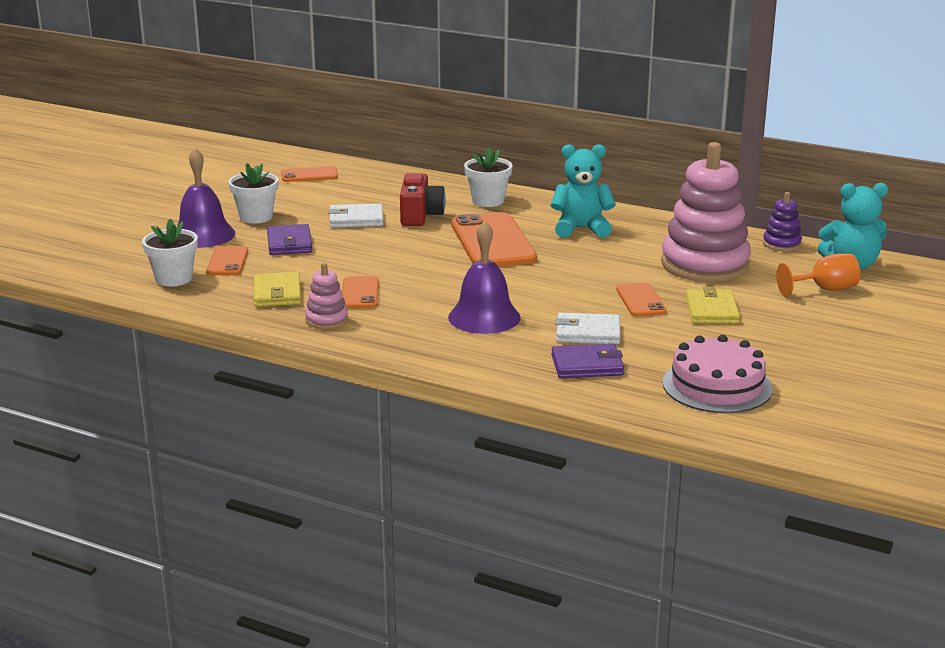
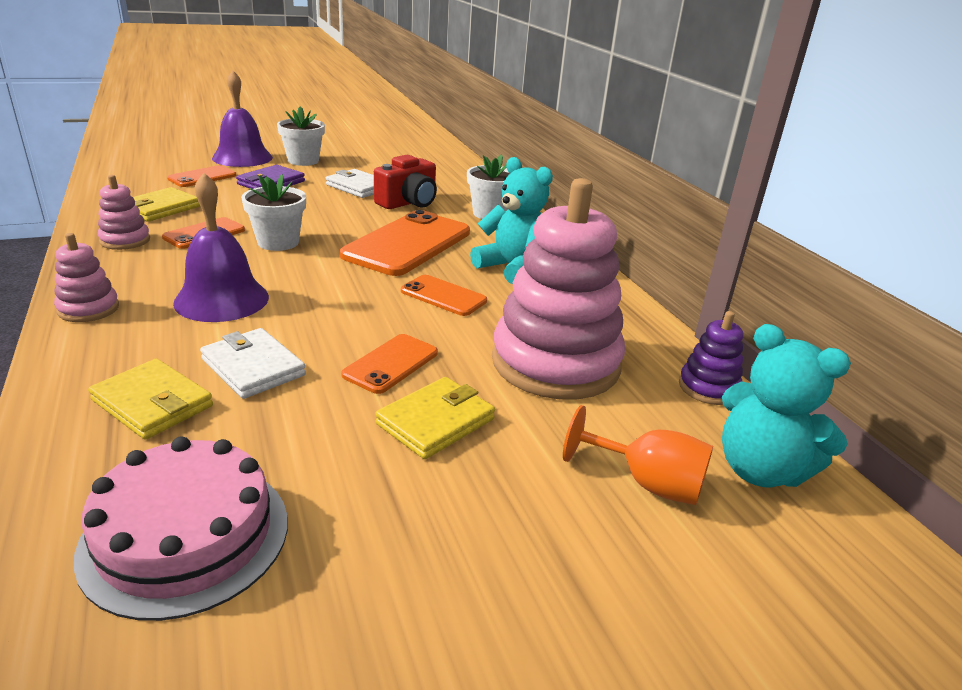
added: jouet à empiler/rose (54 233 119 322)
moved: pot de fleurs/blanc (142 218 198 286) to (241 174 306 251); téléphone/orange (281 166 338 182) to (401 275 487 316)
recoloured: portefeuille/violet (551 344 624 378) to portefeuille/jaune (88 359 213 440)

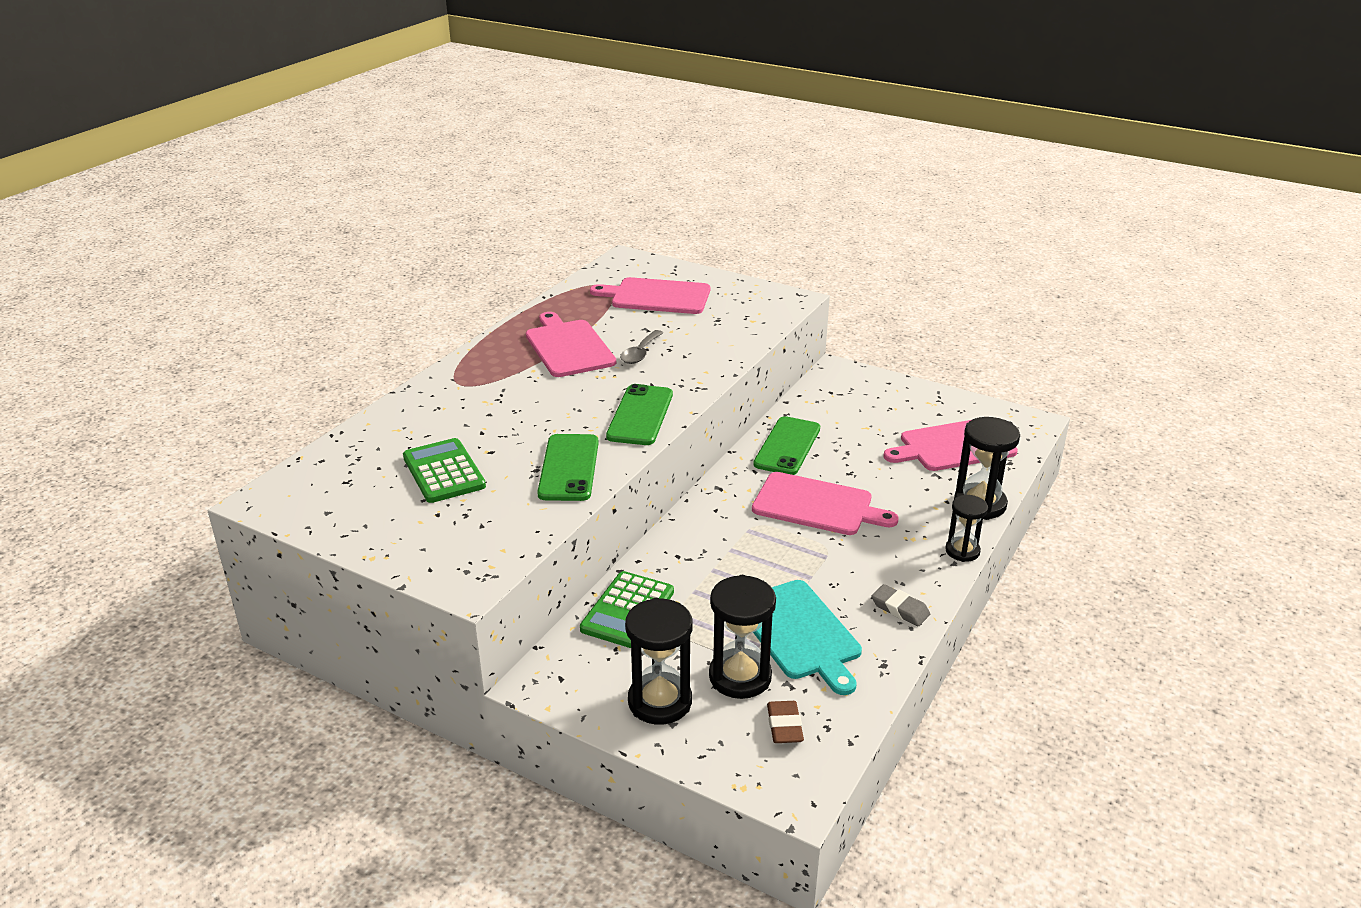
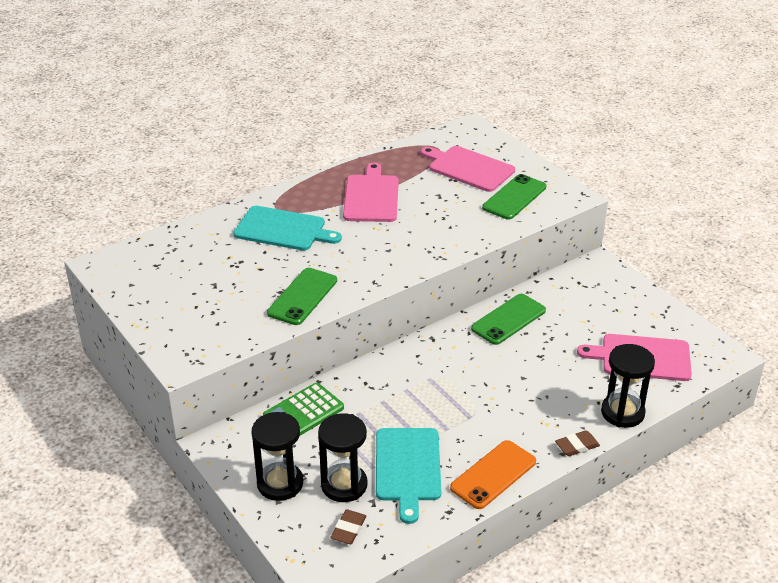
removed: calculatrice/vert (403 438 486 503); cuillère/gris (620 330 663 364); planche à découper/rose (752 472 899 535)
added: planche à découper/turquoise (233 206 342 251)
moved: téléphone/vert (606 384 673 445) to (482 174 546 219)
replaced: gomme/gris (871 584 930 626) to téléphone/orange (450 440 536 509); sablier/noir (945 495 988 562) to gomme/marron (555 430 600 456)

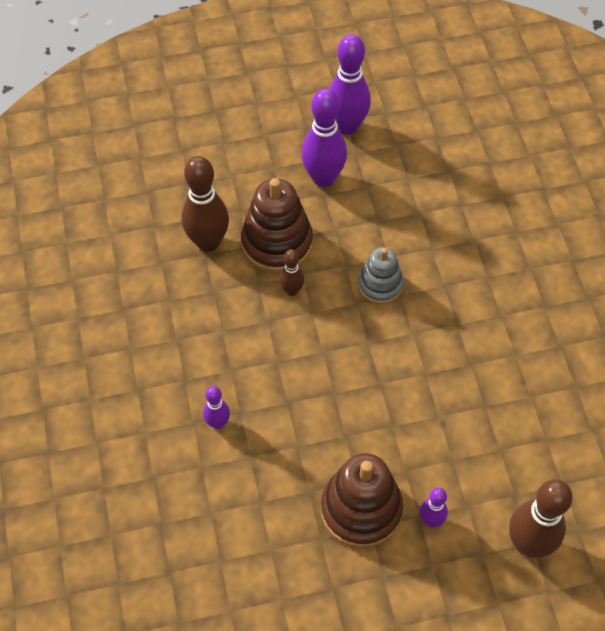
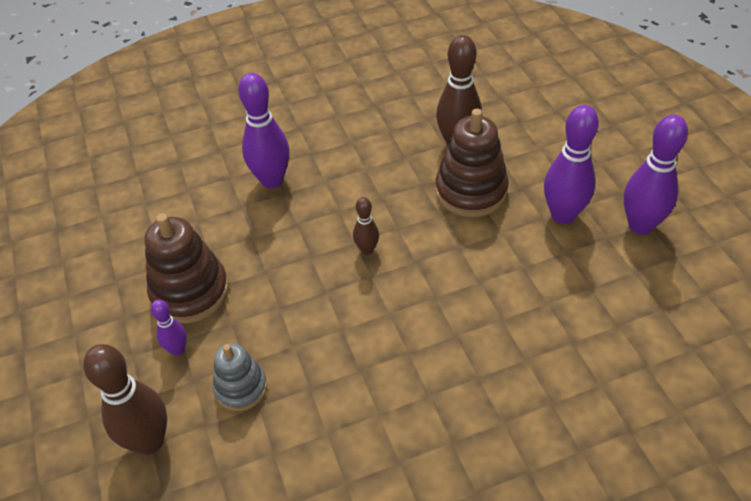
moved: quille/marron (279 249 304 296) to (353 197 379 255); jouet à empiler/gris (358 247 403 304) to (213 343 267 411)
resized: quille/violet (203 386 230 429) = (239 73 290 189) x1.90

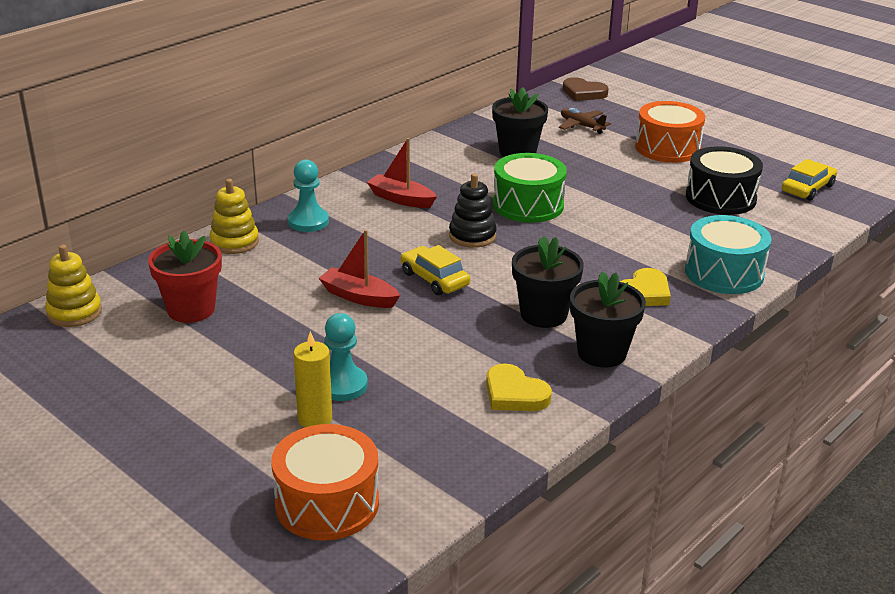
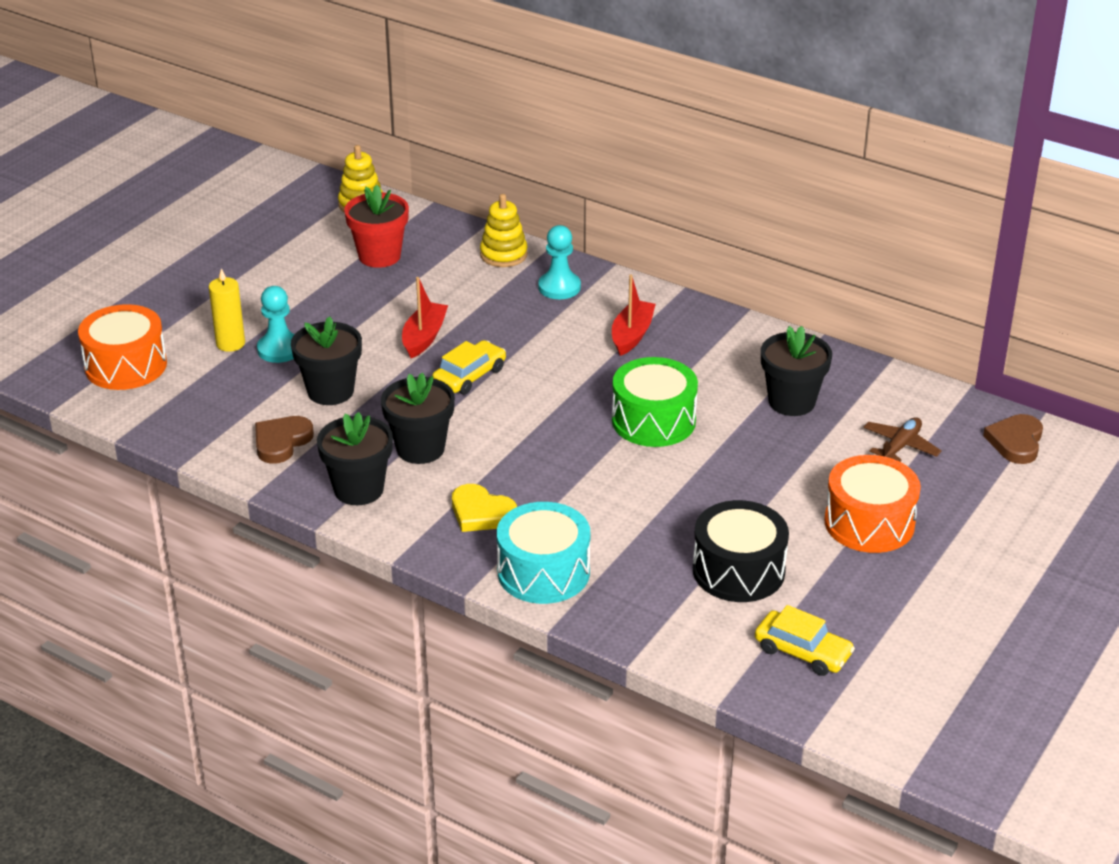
removed: jouet à empiler/noir (449 173 497 248)
added: pot de fleurs/noir (291 316 362 405)
recoloured: cœur/jaune (486 364 552 411) to cœur/marron (255 416 314 464)

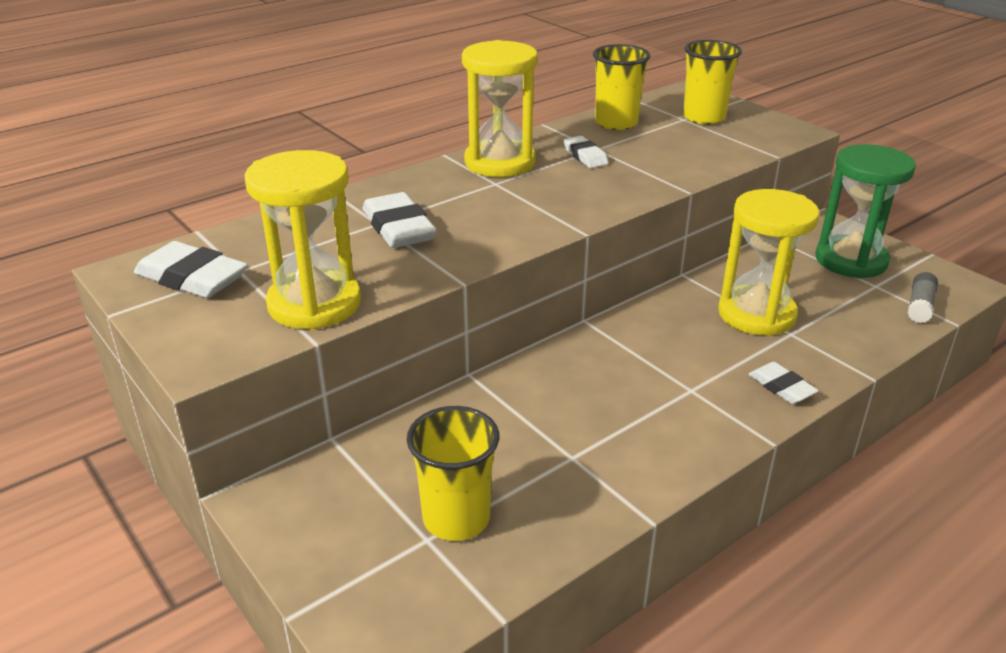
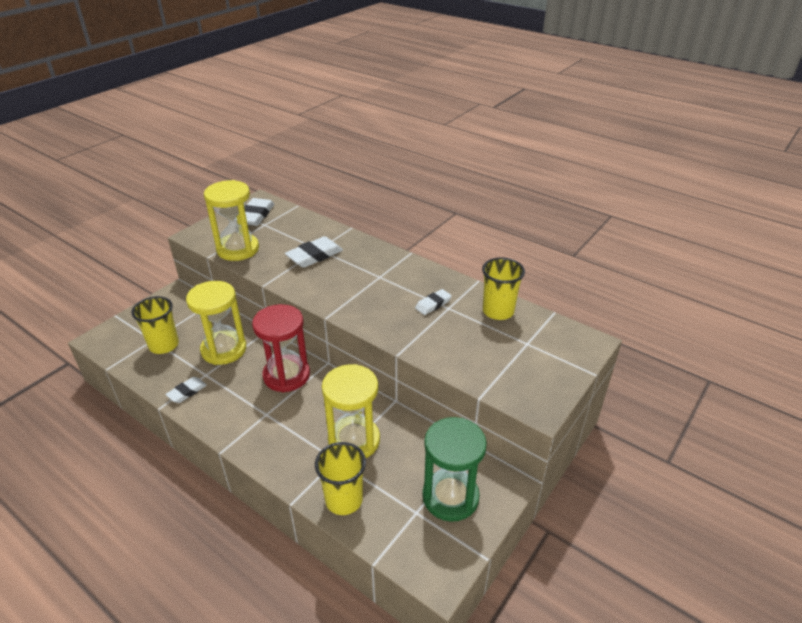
removed: bâton de colle/gris (908 272 938 323)
added: sablier/rouge (252 304 310 392)
moved: sablier/jaune (462 40 538 177) to (186 281 246 365); gobelet/jaune (683 40 742 124) to (315 442 366 515); gomme/blanc (748 362 819 404) to (165 377 207 403)

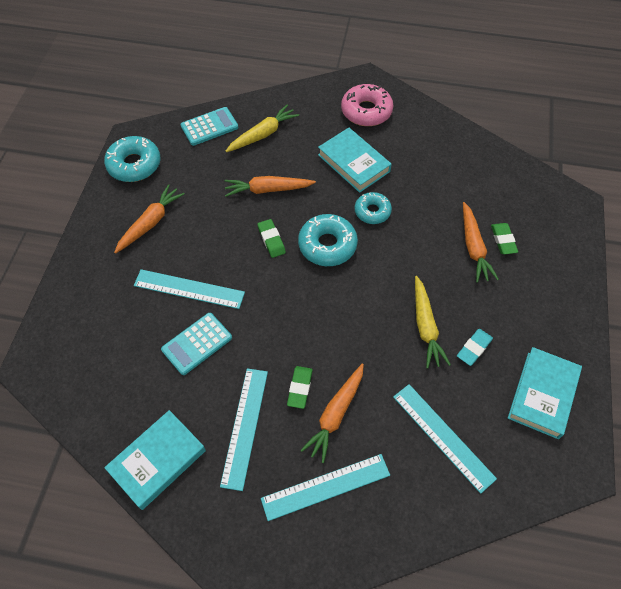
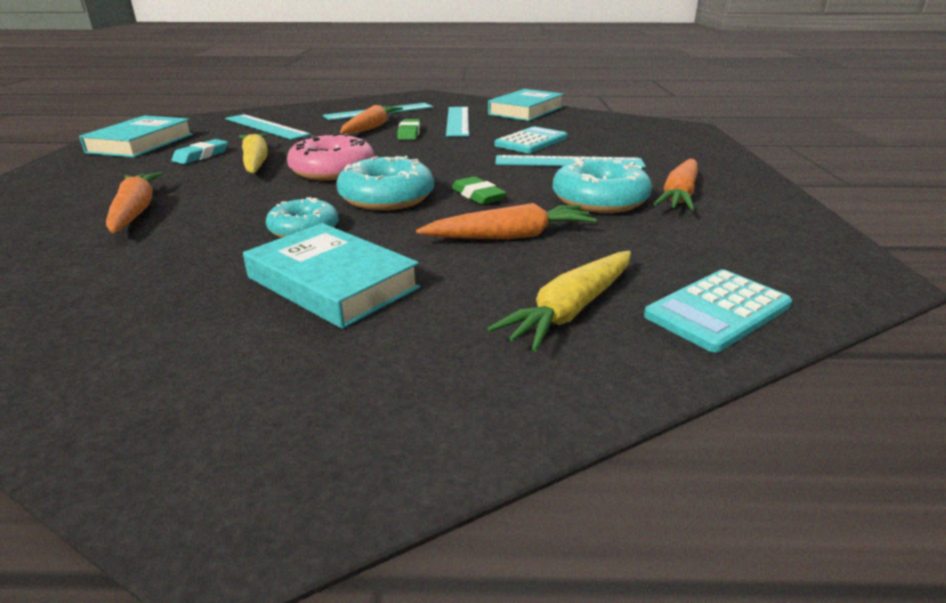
removed: gomme/vert (491 223 518 254)
moved: beignet/turquoise (104 136 161 182) to (553 156 652 213); beignet/rose (341 84 393 126) to (287 133 375 180)

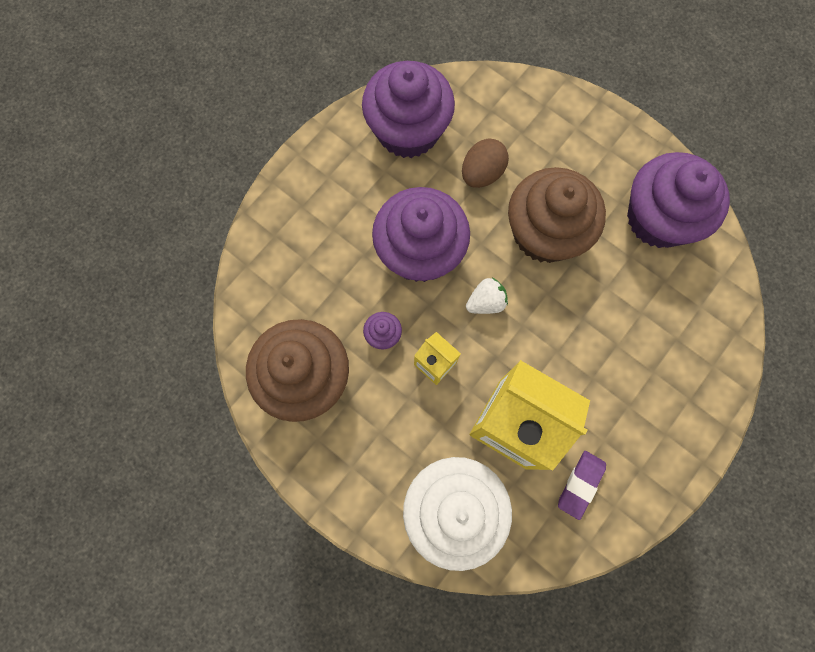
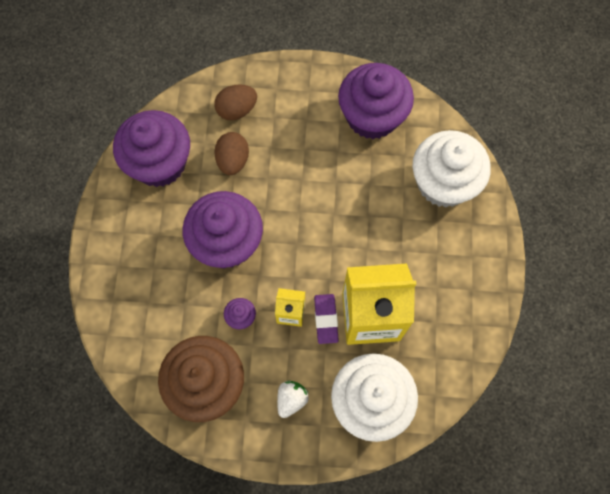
removed: muffin/marron (508 167 606 263)
added: œuf/marron (214 84 257 120); muffin/blanc (412 130 491 208)
moved: fraise/blanc (466 278 508 314) to (277 381 309 418); gomme/violet (558 451 606 520) to (314 294 339 344)

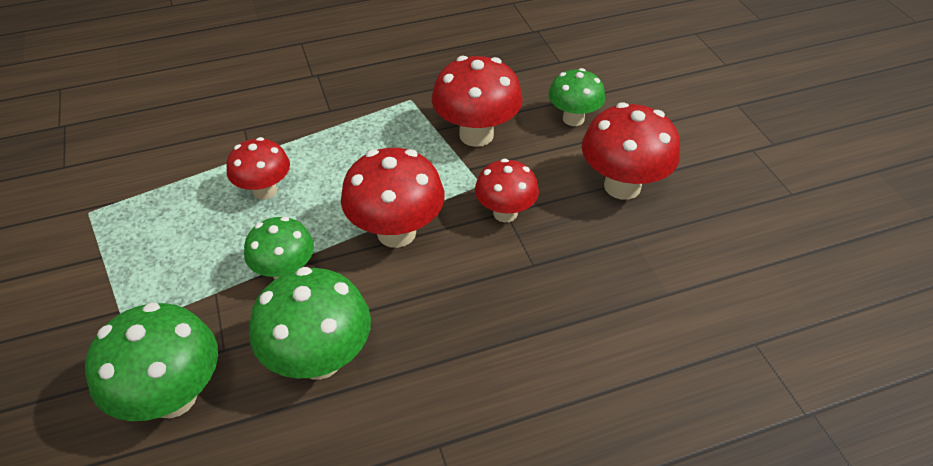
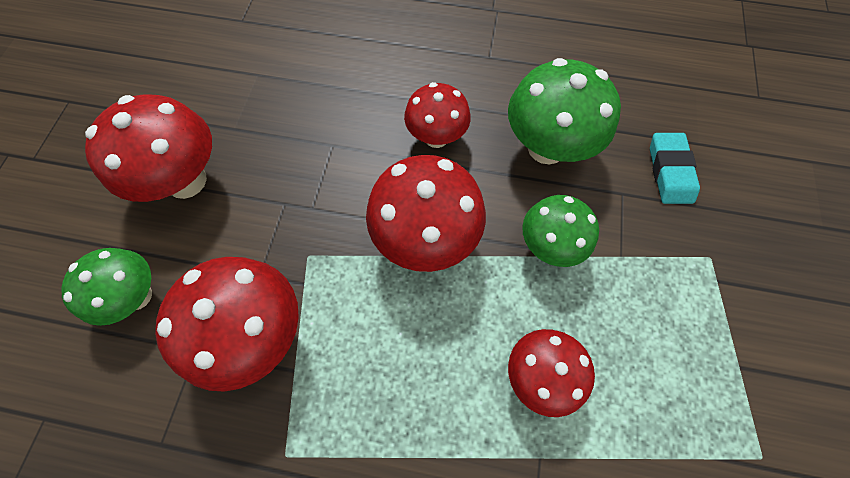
moved: champignon/rouge (475 159 539 222) to (404 82 471 148)
replaced: champignon/vert (85 302 218 421) to gomme/turquoise (650 133 700 204)

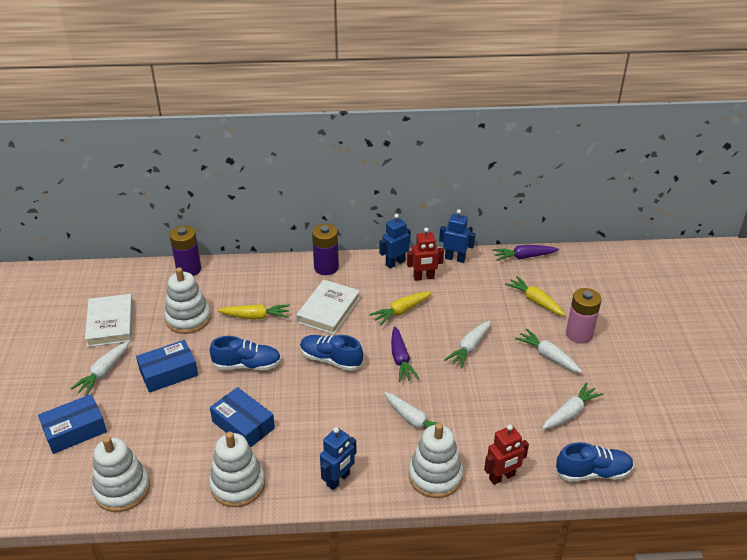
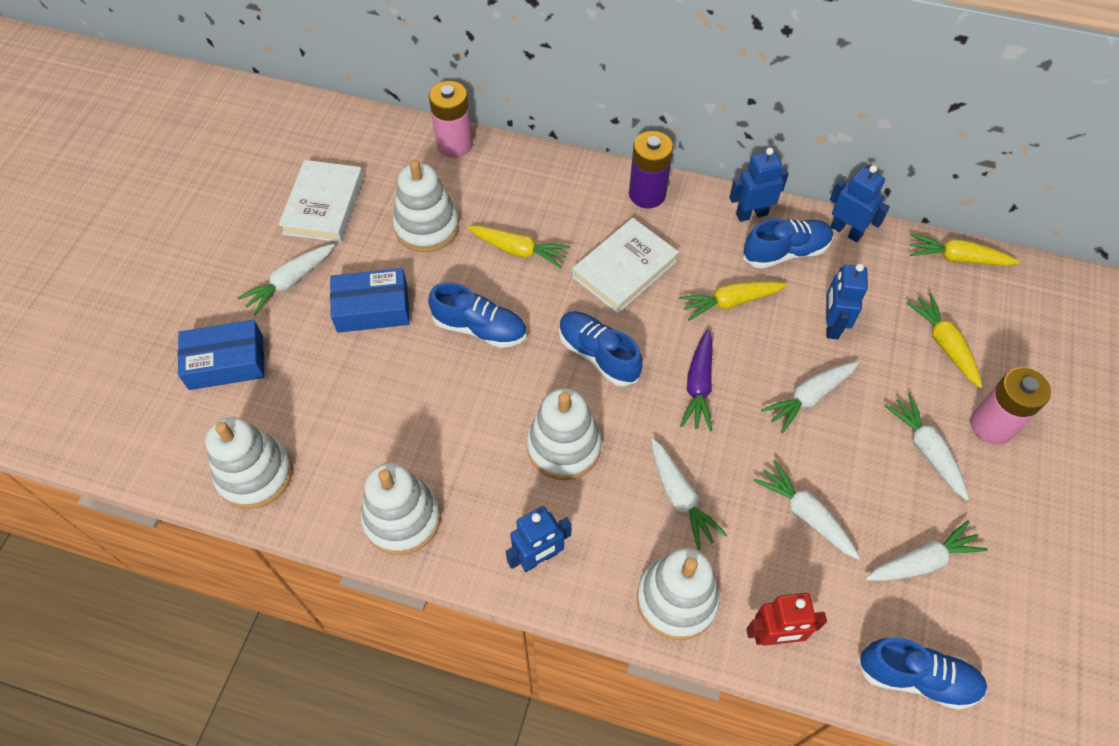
removed: boîte/bleu (210 387 275 447)
added: jouet à empiler/blanc (527 388 602 480); carotte/blanc (753 460 860 560); robot/bleu (826 264 868 339)
replaced: robot/rouge (407 228 444 281) to chaussure/bleu (743 219 833 269)
recoloured: pile/violet (169 226 201 276) to pile/rose (429 81 473 158); carotte/violet (493 245 559 261) to carotte/jaune (910 233 1020 266)

